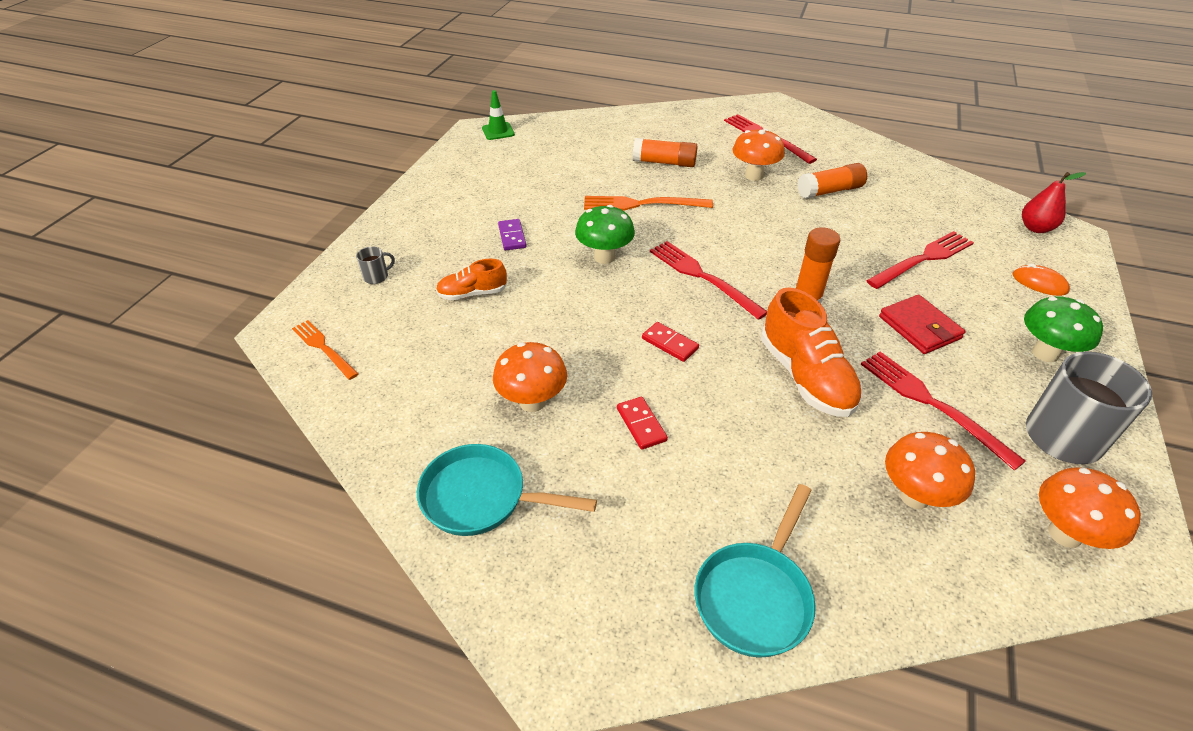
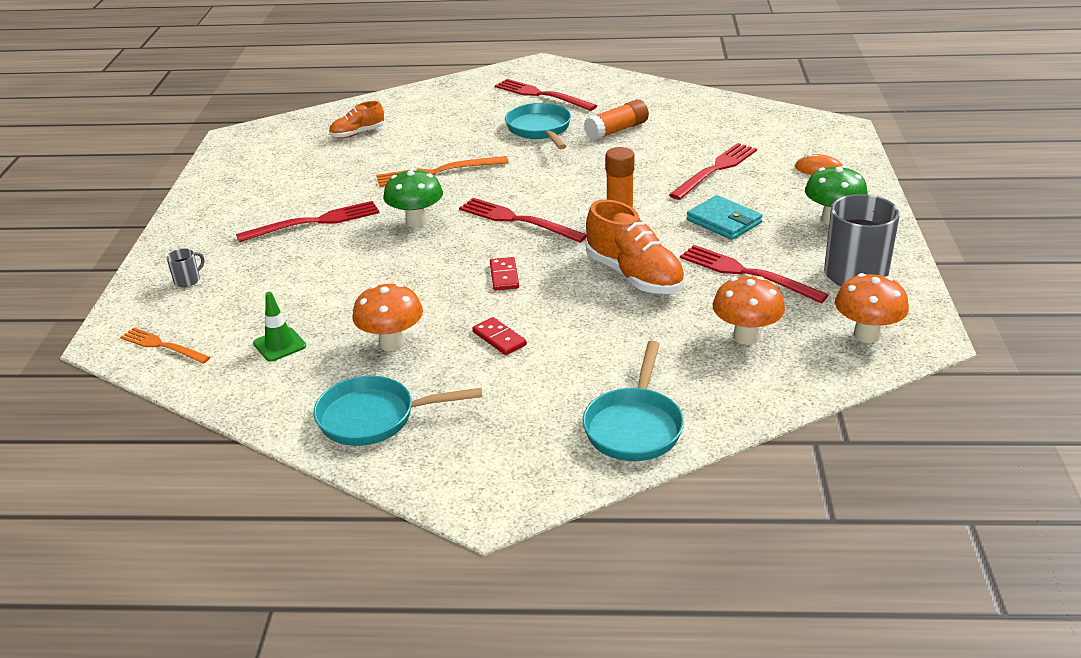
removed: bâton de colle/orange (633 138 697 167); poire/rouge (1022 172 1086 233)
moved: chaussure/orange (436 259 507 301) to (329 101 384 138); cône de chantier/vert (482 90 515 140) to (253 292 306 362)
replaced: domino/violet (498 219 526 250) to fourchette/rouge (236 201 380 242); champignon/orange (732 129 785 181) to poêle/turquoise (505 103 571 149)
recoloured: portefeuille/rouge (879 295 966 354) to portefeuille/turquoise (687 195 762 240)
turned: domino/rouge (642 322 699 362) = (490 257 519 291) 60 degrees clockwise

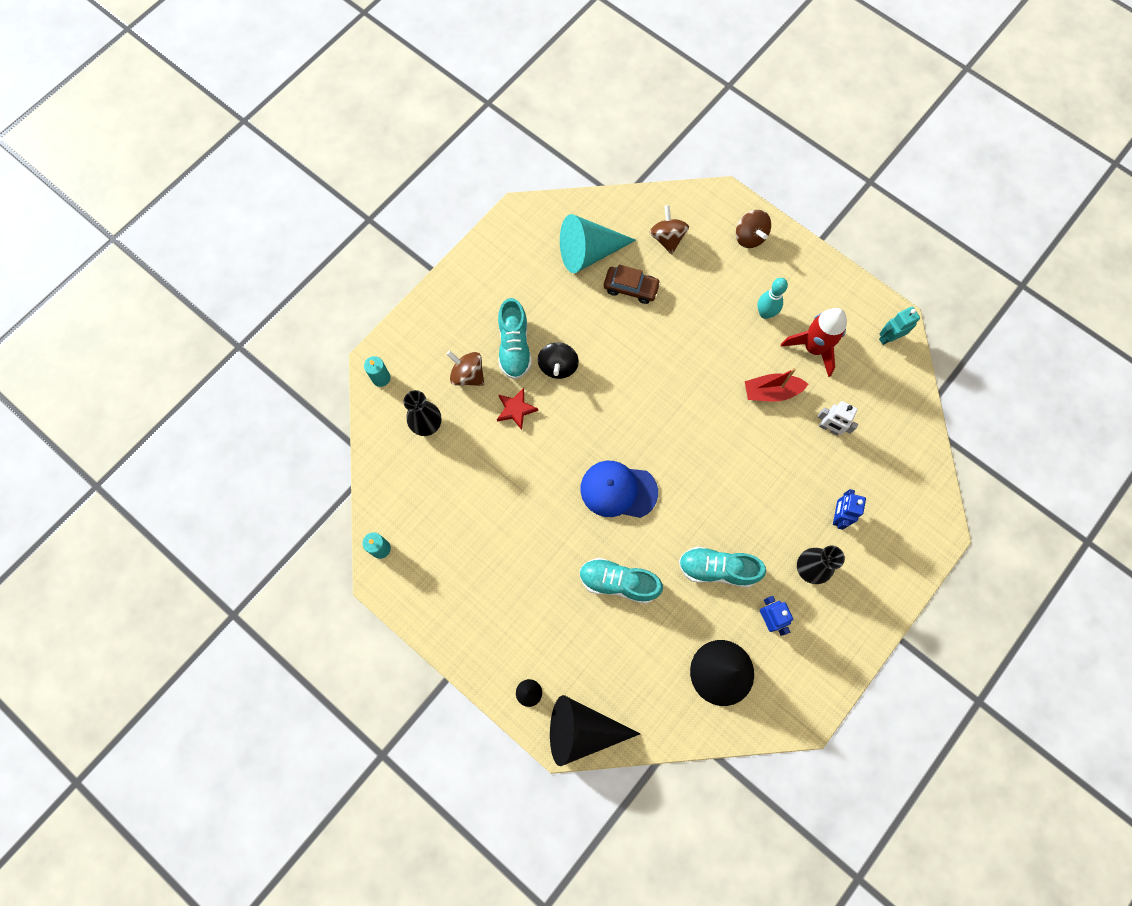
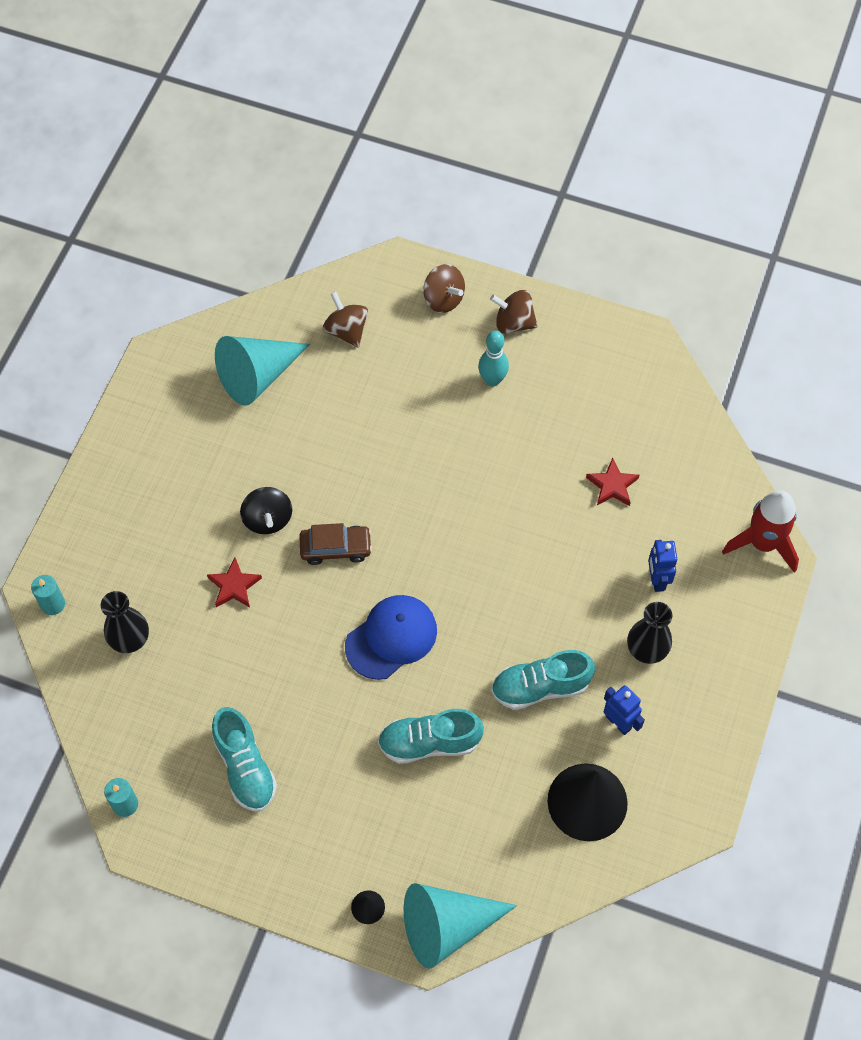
removed: bateau/rouge (745 368 808 402); robot/turquoise (879 306 920 345)
moved: toupie/marron (446 351 485 386) to (490 290 538 334); chaussure/turquoise (498 298 532 379) to (212 707 277 811); voiture/marron (604 265 661 304) to (299 523 372 565); fusée/rouge (781 308 847 377) to (722 490 799 573)
replaced: robot/blanc (818 401 858 436) to étoile/rouge (586 458 640 506)
recoloured: cône/noir (550 695 640 766) to cône/turquoise (404 883 517 969)
turned: casquette/bleu (580 461 658 518) = (345 595 437 680) 150 degrees clockwise

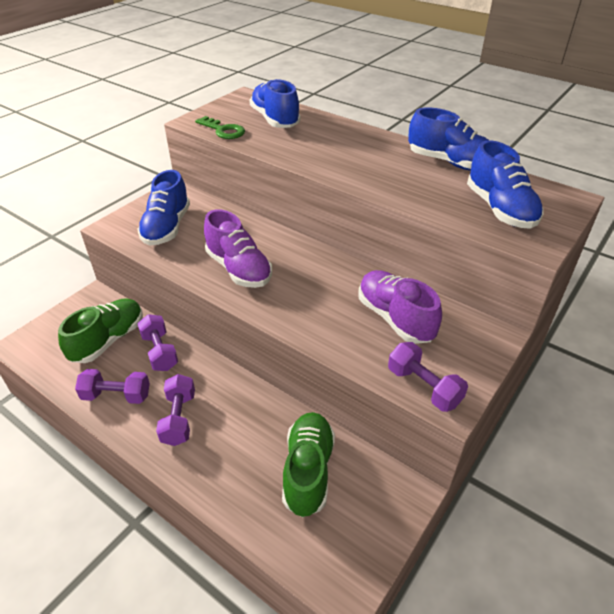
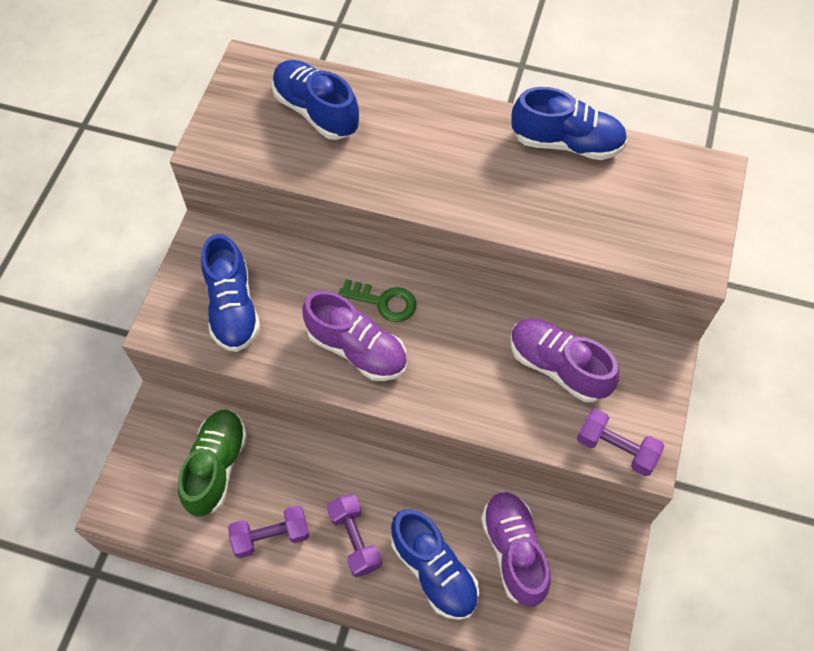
removed: haltère/violet (137 314 178 371)
moved: clé/vert (195 116 245 139) to (339 279 417 322); chaussure/bleu (467 140 544 229) to (391 509 479 620)
recoloured: chaussure/vert (282 412 335 517) to chaussure/violet (481 492 550 607)

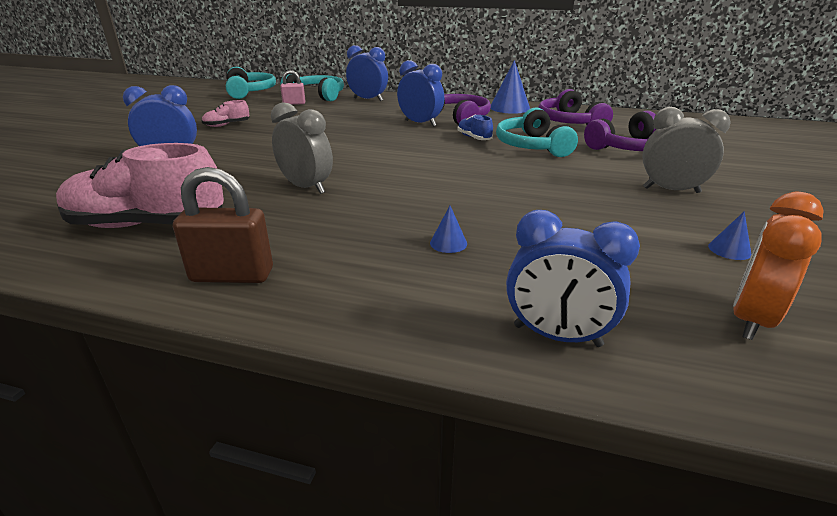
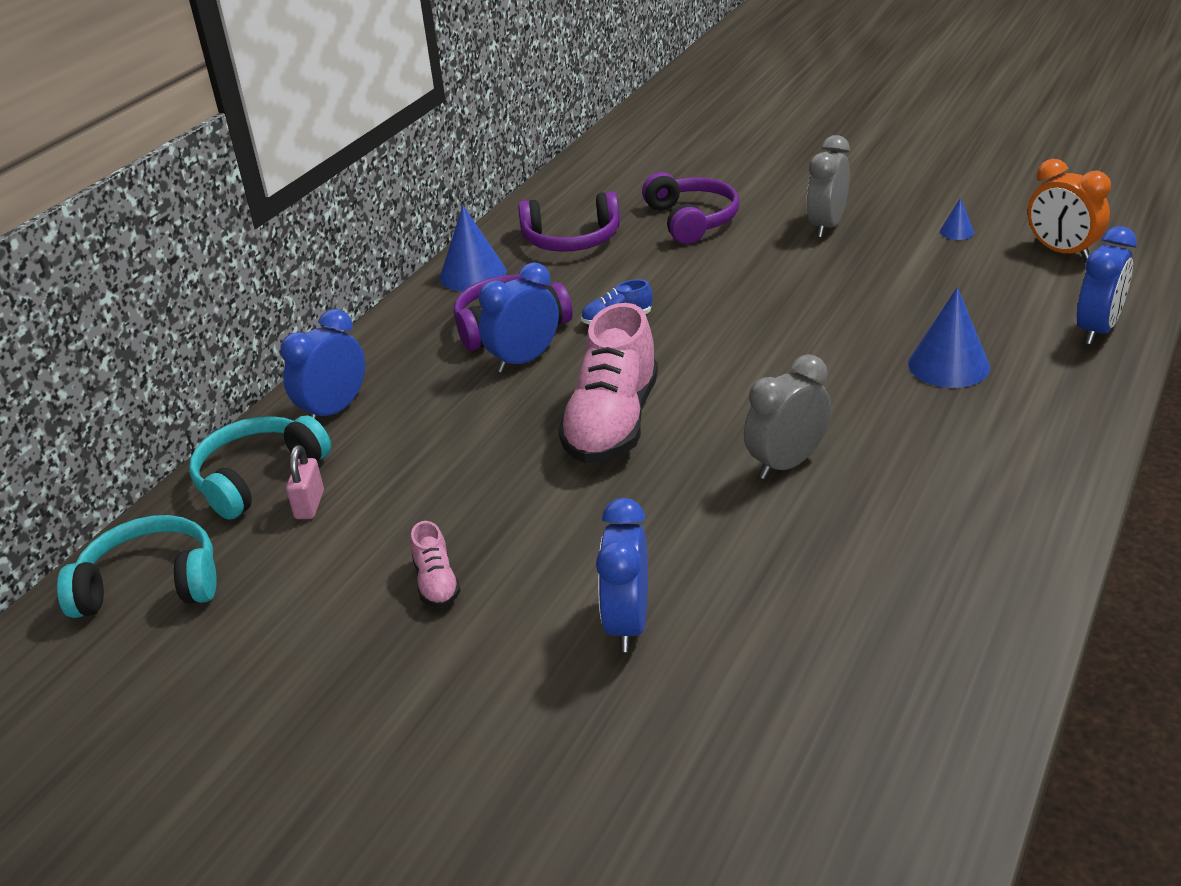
removed: cadenas/marron (173 167 273 283); casque audio/turquoise (496 107 578 157)
moved: chaussure/rose (56 143 224 228) to (558 303 658 464)
resized: cône/bleu (430 206 467 253) = (908 287 990 388) x2.03

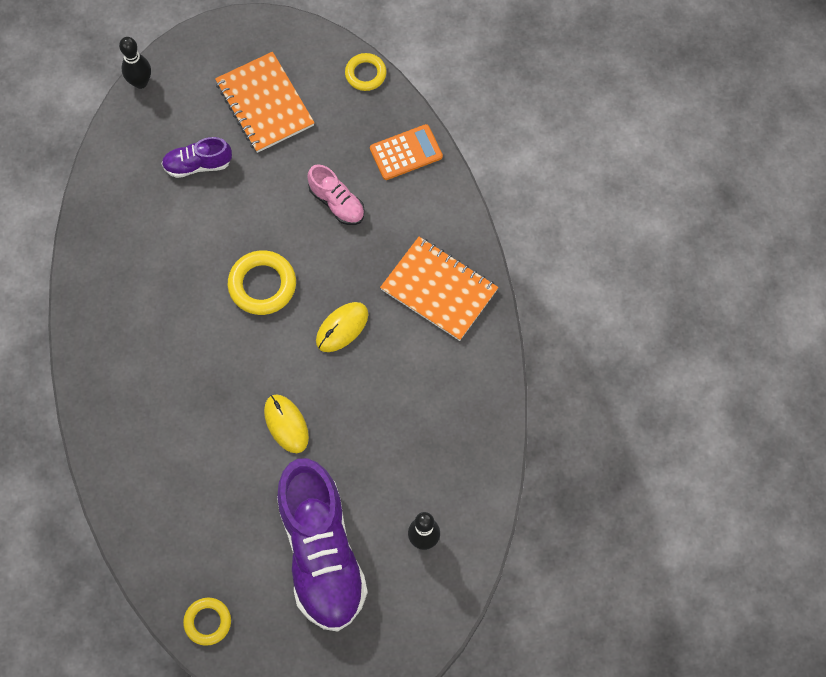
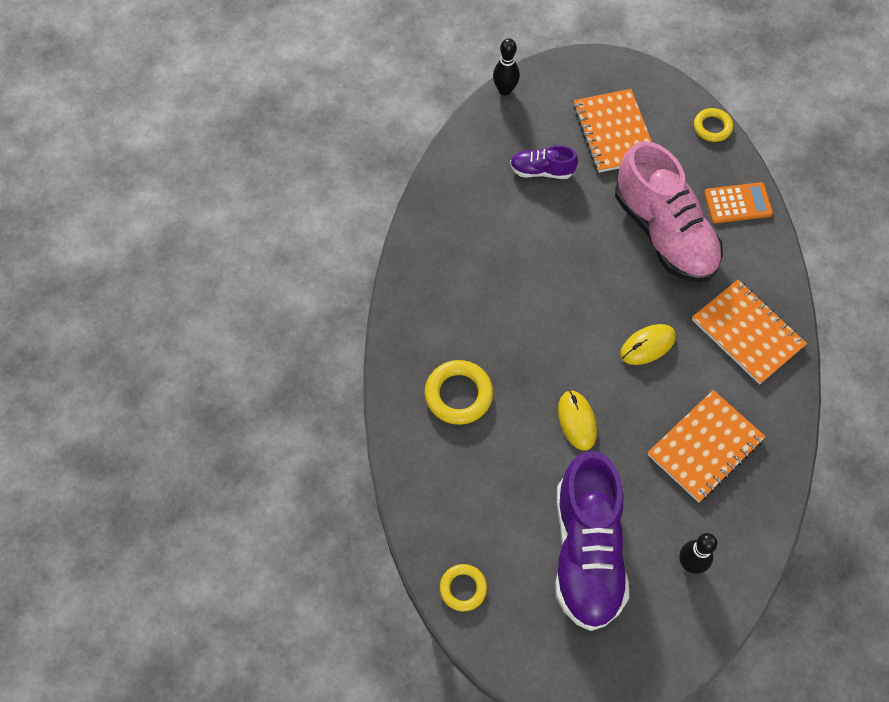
added: carnet/orange (648 390 766 503)
moved: anneau/jaune (228 250 296 315) to (425 360 493 425)
resized: chaussure/rose (307 164 365 225) = (615 141 723 282) x2.15

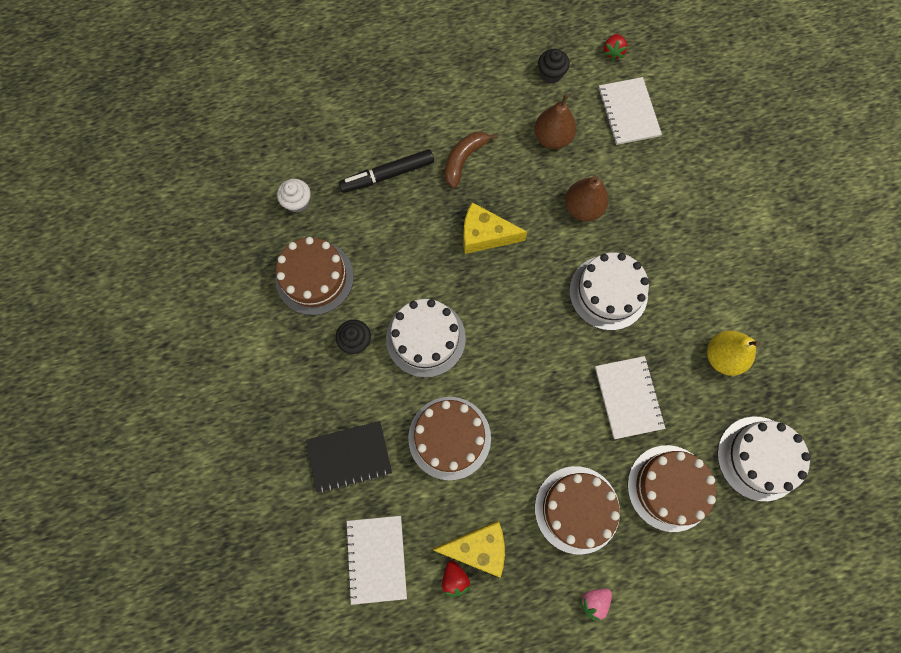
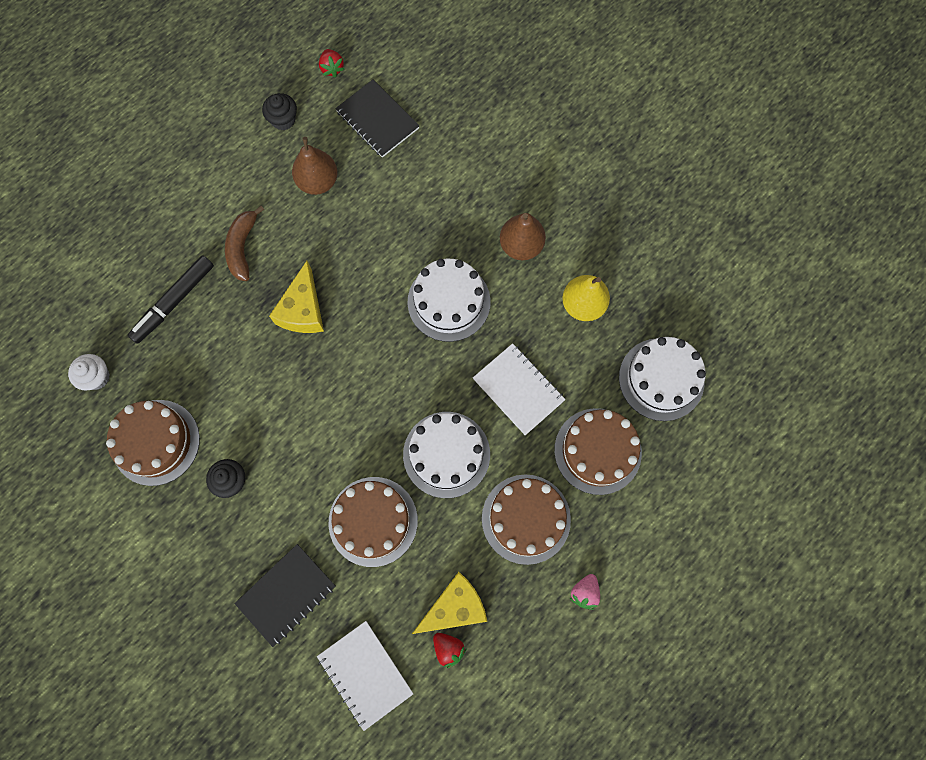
moved: gâteau/blanc (386 299 466 378) to (403 412 490 498); poire/marron (565 175 609 221) to (500 213 546 260)
recoloured: carnet/blanc (598 77 662 145) to carnet/noir (335 80 420 158)
turned: fromage/jaune (463 202 527 254) = (269 261 324 333) 60 degrees counterclockwise

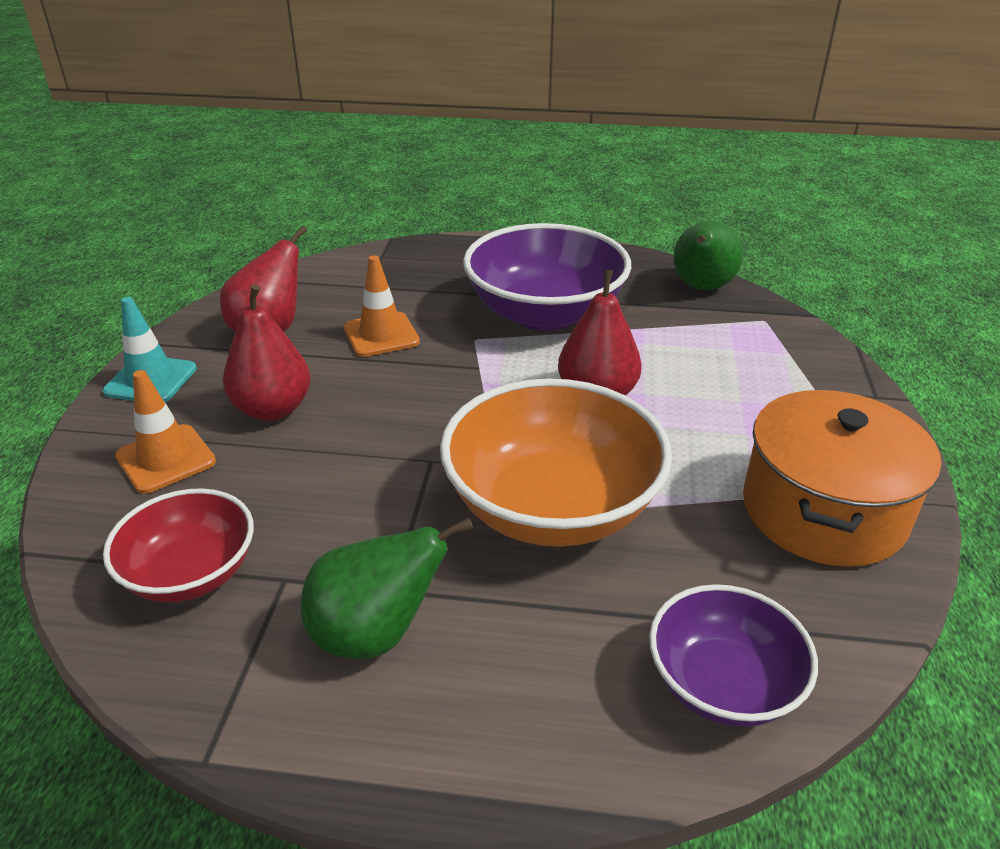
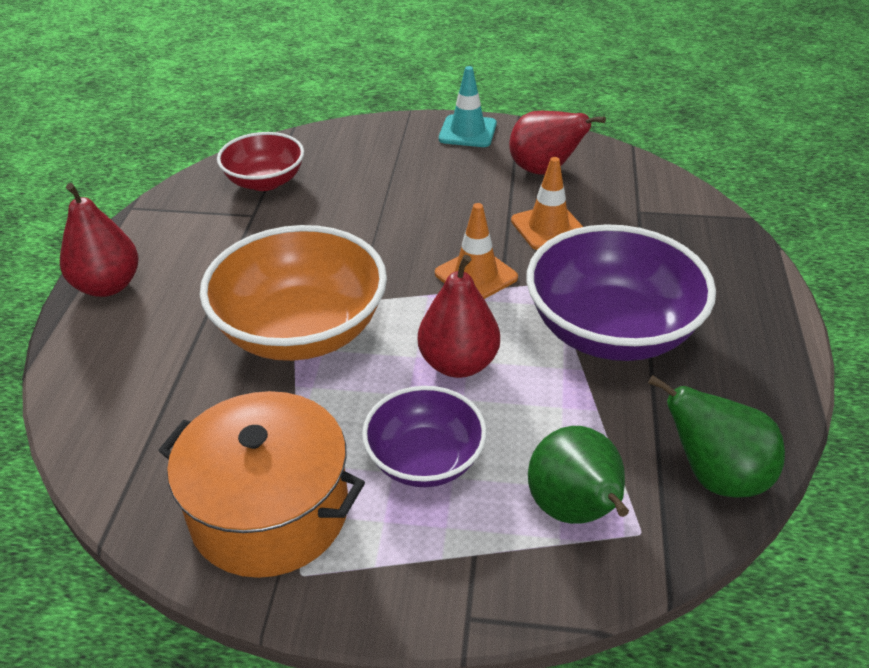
moved: cône de chantier/orange (115 370 216 494) to (435 203 518 299); poire/rouge (223 284 311 421) to (60 183 139 297); poire/vert (300 518 473 659) to (528 426 629 524); bol/violet (649 584 818 727) to (362 386 487 487)

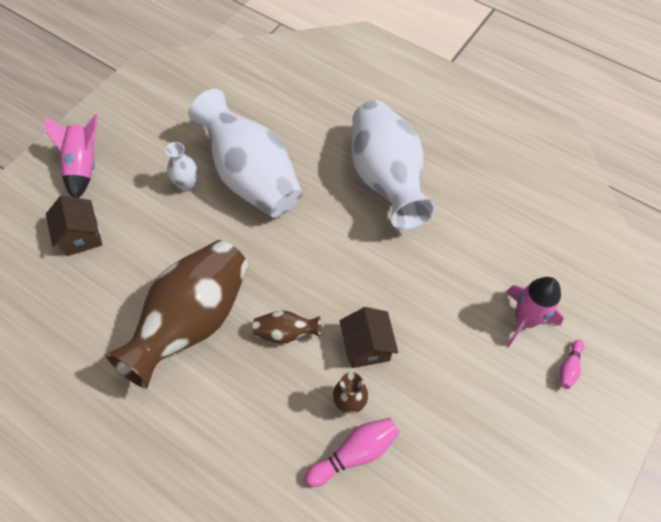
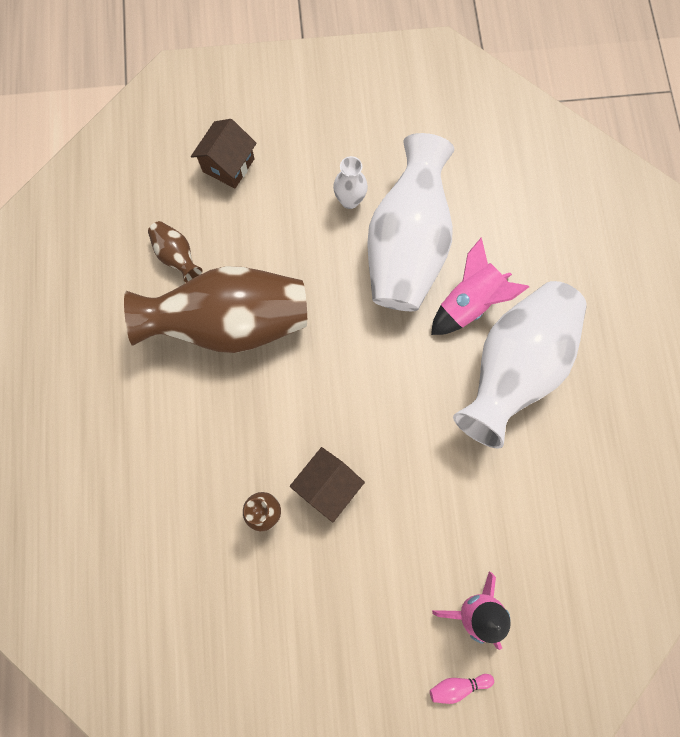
removed: quille/rose (305 418 399 487)
moved: fusée/rose (45 114 98 198) to (431 238 529 335); vase/marron (253 310 321 344) to (148 221 202 282)

